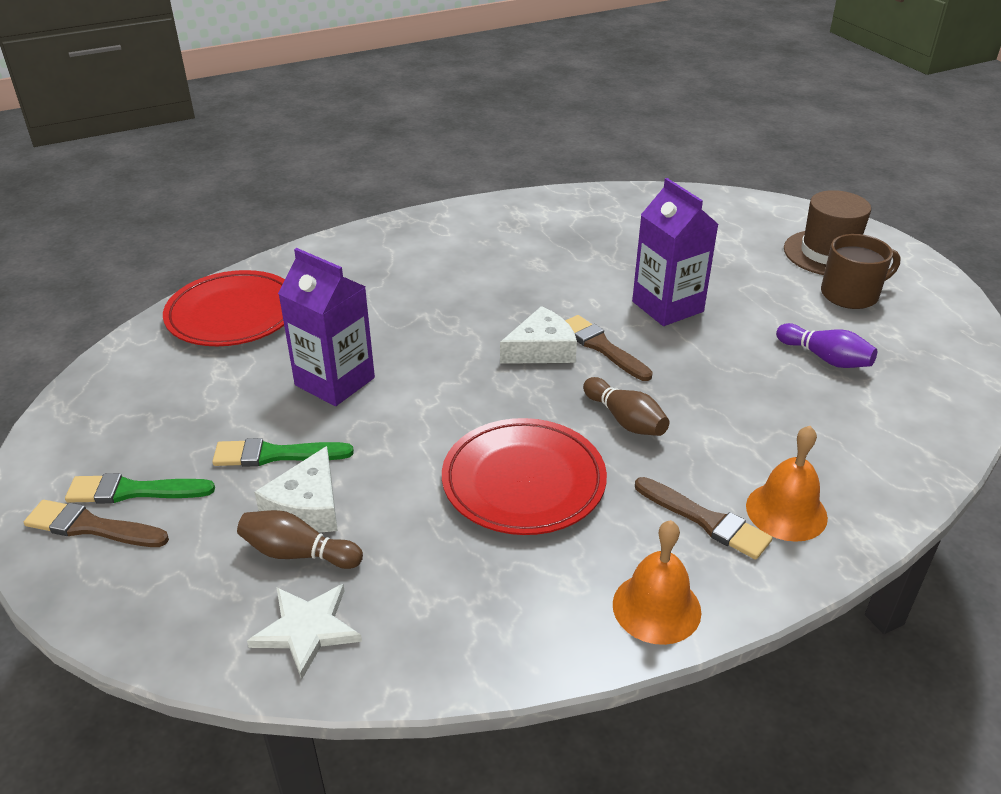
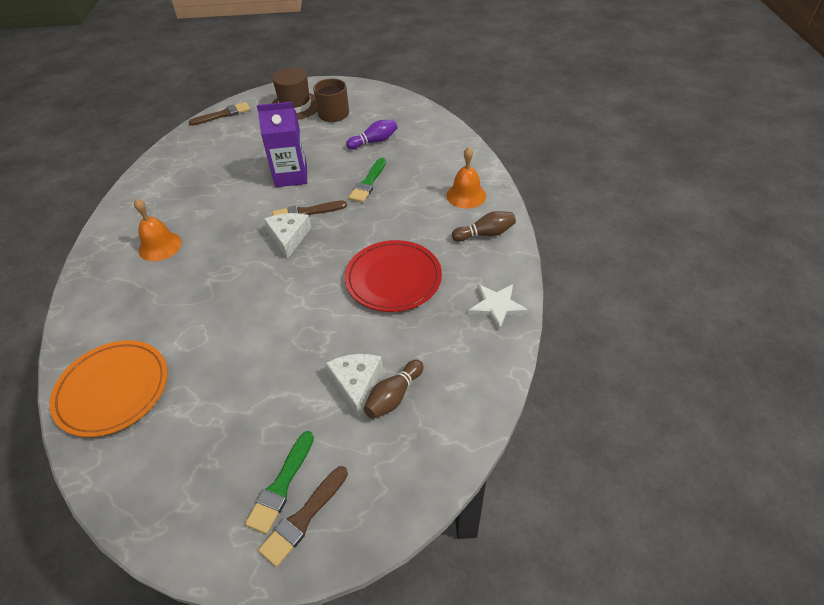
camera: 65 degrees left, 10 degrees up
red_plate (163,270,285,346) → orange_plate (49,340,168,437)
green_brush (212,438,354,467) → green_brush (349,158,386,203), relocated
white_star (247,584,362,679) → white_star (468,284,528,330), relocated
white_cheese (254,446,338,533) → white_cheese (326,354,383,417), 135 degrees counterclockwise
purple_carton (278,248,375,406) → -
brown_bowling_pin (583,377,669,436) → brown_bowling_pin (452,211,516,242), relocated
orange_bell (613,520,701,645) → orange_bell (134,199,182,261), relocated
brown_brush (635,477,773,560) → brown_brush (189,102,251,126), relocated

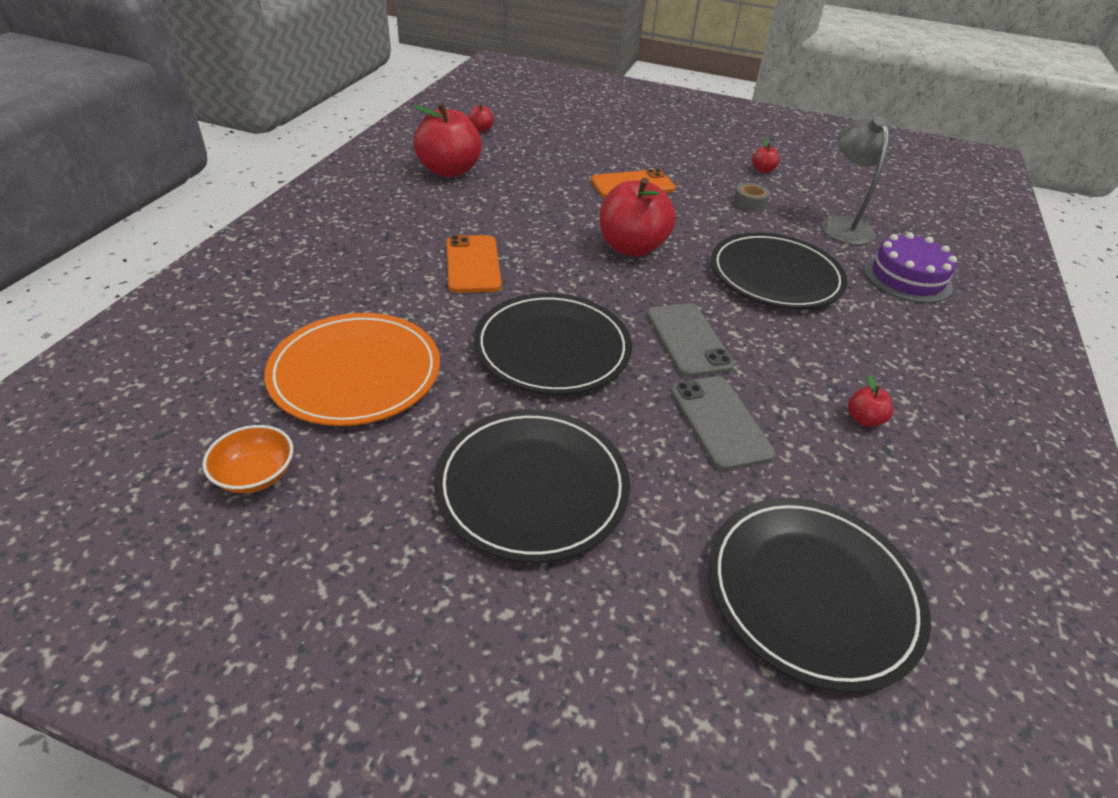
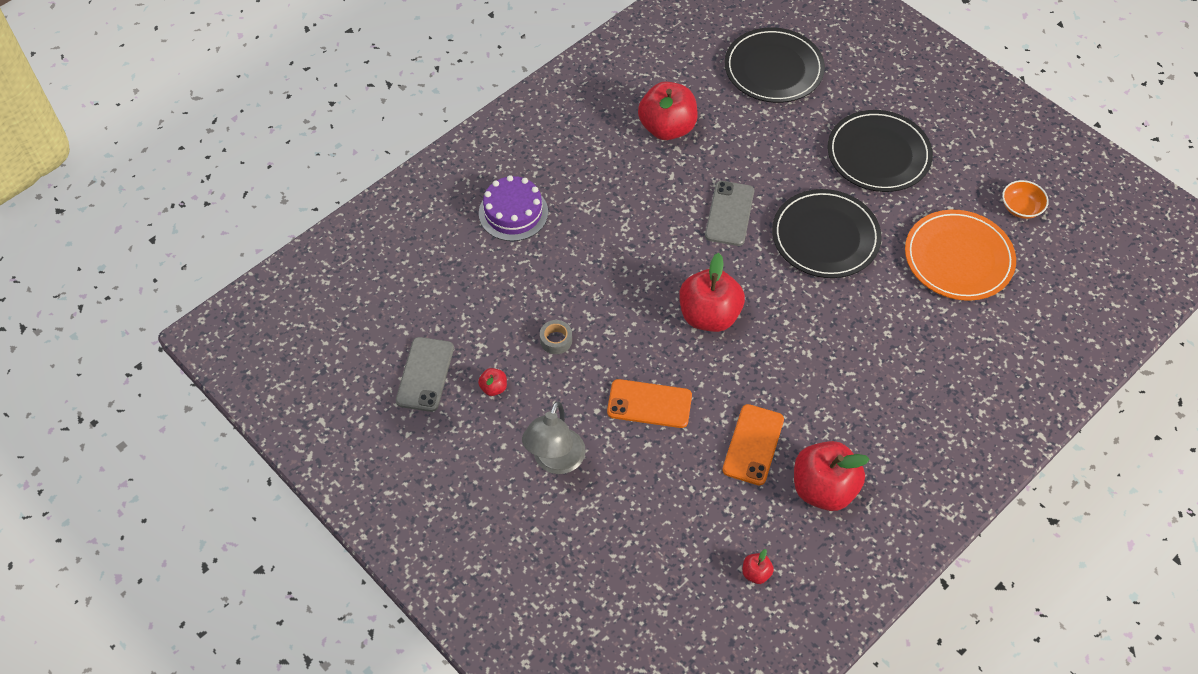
camera: 150 degrees left, 15 degrees up
orange_phone (446,235,502,293) → orange_phone (722,404,784,485), relocated
grey_phone (670,376,775,471) → grey_phone (396,337,454,412), relocated
black_plate (711,233,847,309) → -
grey_lamp (822,116,889,245) → grey_lamp (522,401,586,474), relocated
red_apple (848,375,893,427) → red_apple (638,81,698,140), x2.34

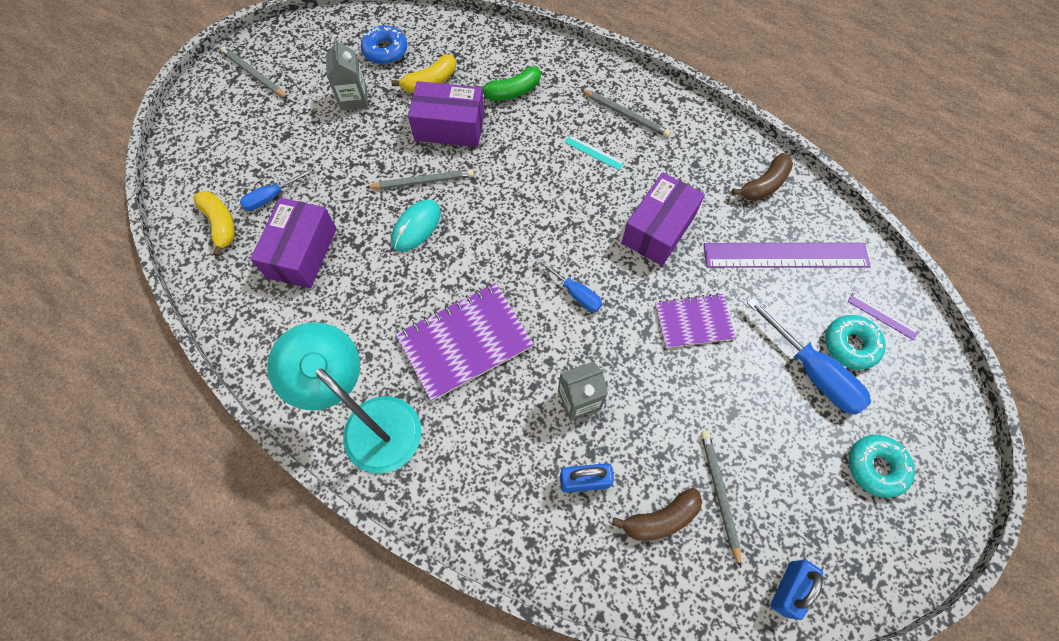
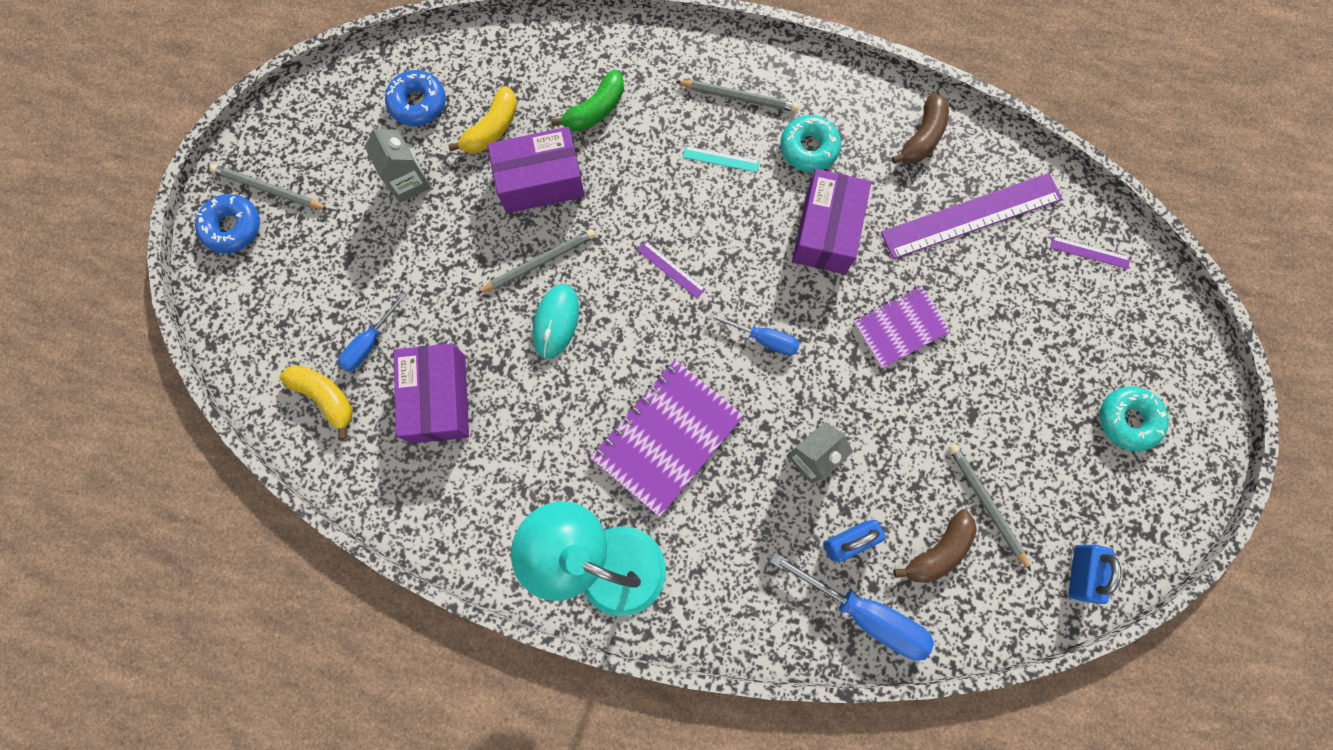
camera: 20 degrees left, 10 degrees up
blue_screwdriver (747,298,871,415) → blue_screwdriver (770,552,934,661), relocated
turquoise_donut (825,315,886,370) → turquoise_donut (780,115,841,172), relocated
- → blue_donut (195,194,260,253)
- → purple_ruler (637,241,705,298)

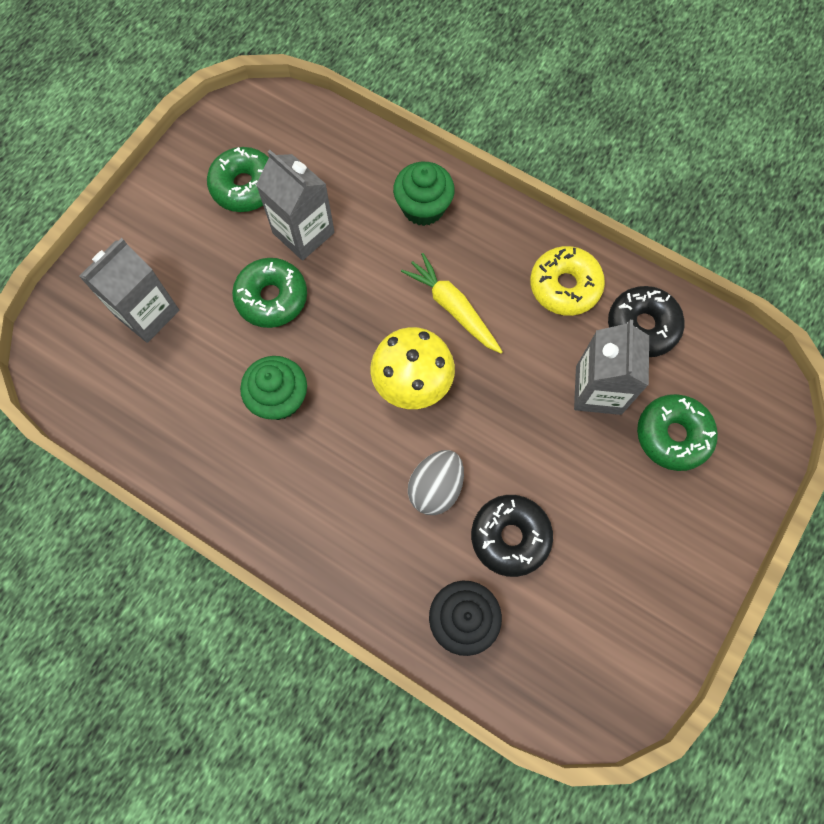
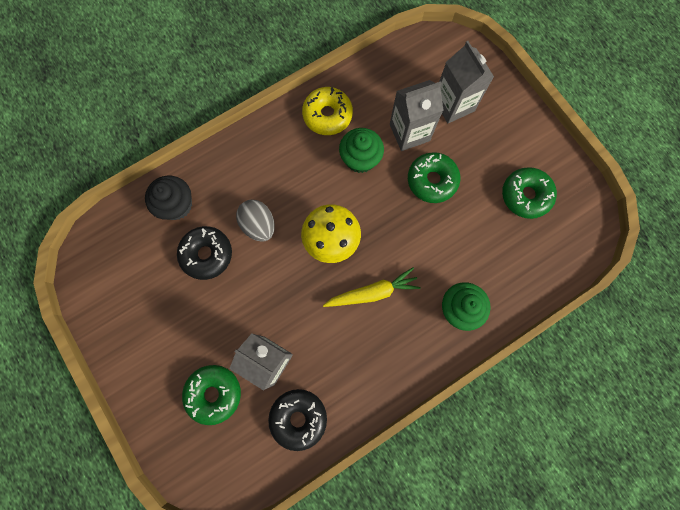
camera: 115 degrees right, 5 degrees up
grey_carton (256,150,335,261) → grey_carton (390,80,444,151), relocated
yellow_donut (530,246,605,316) → yellow_donut (302,87,353,135), relocated

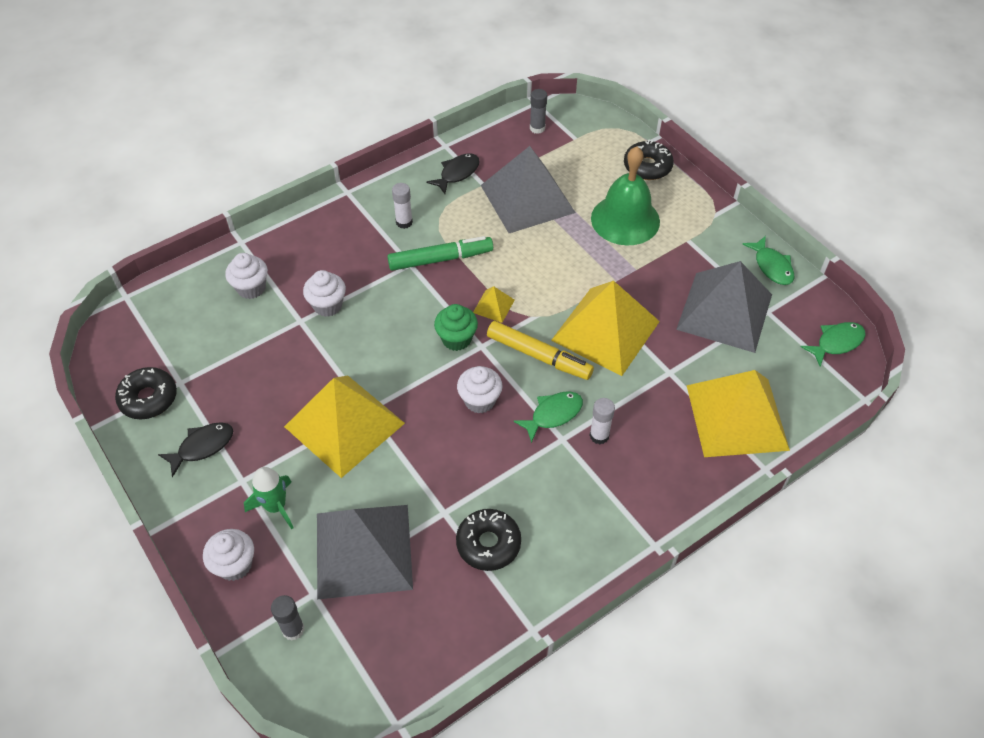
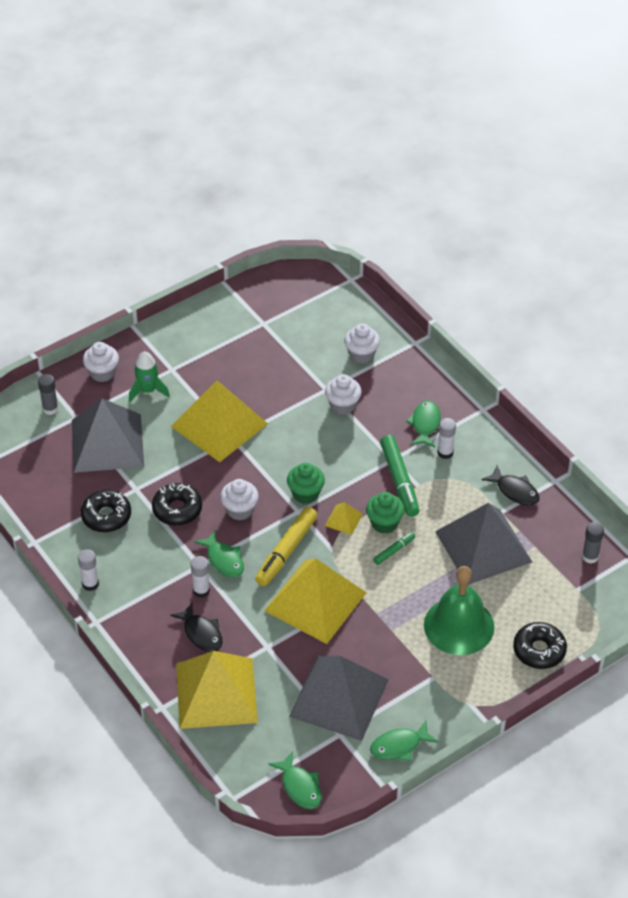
camera: 90 degrees right, 5 degrees down
black_donut (115,367,177,419) → black_donut (152,483,202,526), relocated
black_fish (158,422,233,477) → black_fish (170,603,223,652), relocated
- → white_glue_stick (78,549,99,591)
- → green_cupcake (366,492,405,534)
- → green_marker (373,532,416,565)
- → green_fish (406,401,440,447)

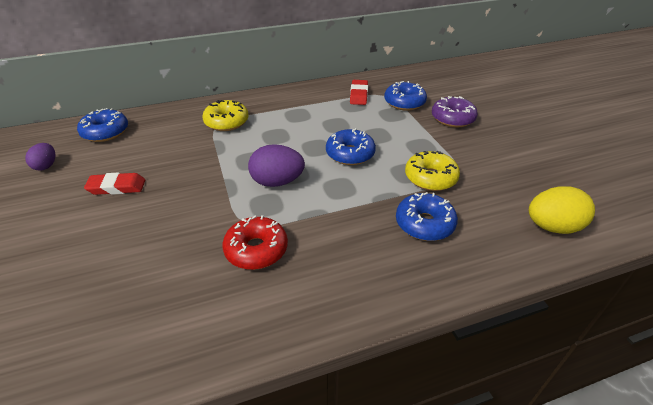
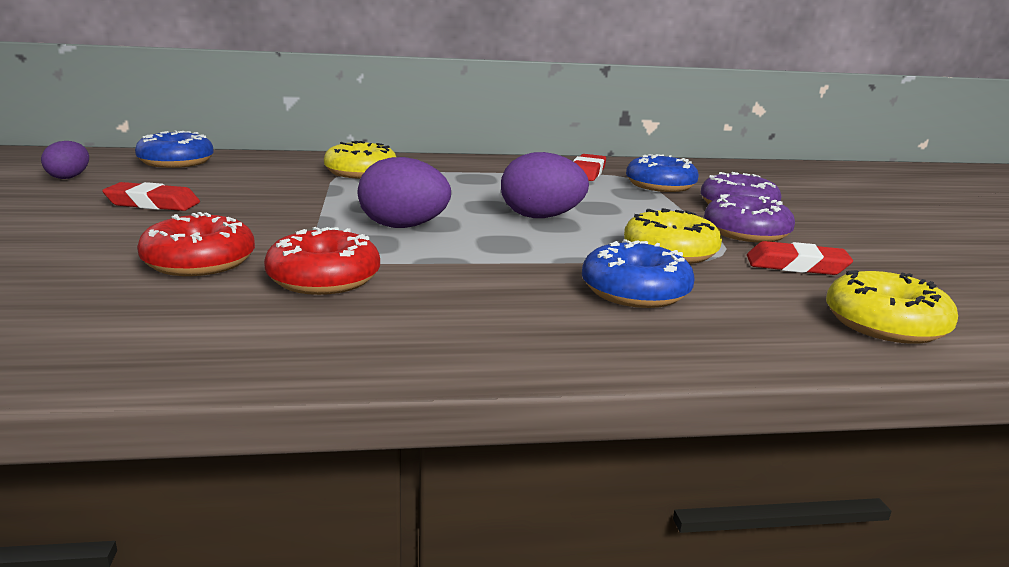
camera: 10 degrees right, 20 degrees down
blue_donut (326,128,376,165) → purple_egg (501,152,589,218)
yellow_egg (529,186,595,234) → yellow_donut (826,270,958,344)
- → red_donut (137,212,255,276)
- → purple_donut (704,194,795,242)
- → red_eraser (747,241,853,275)

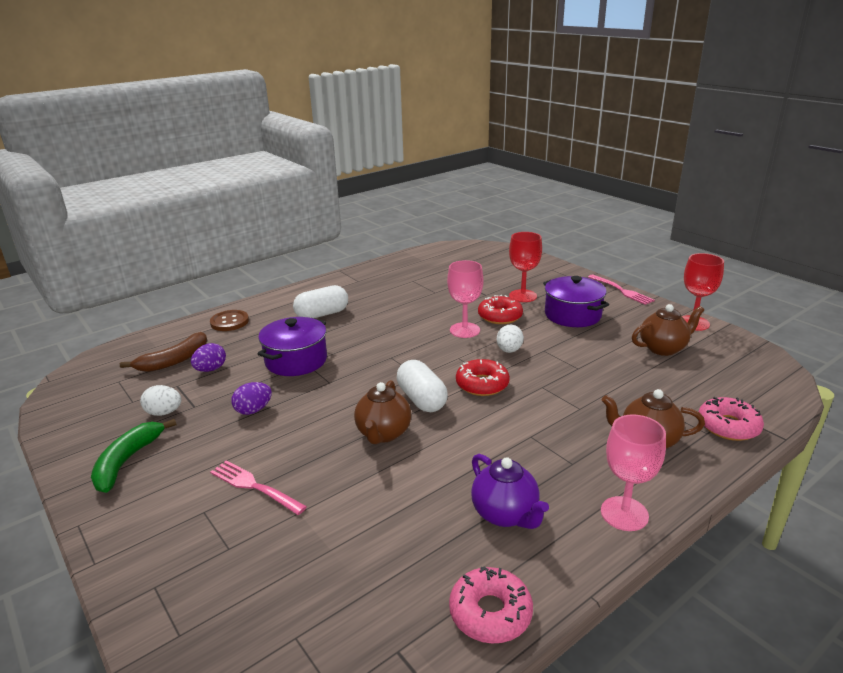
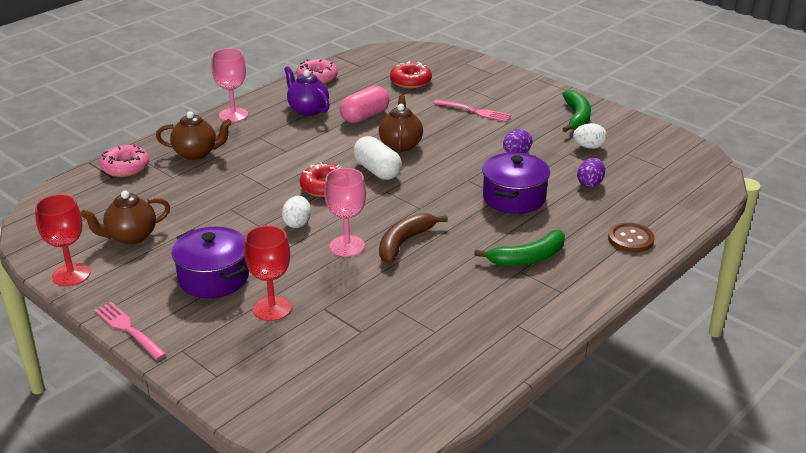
camera: 170 degrees right, 5 degrees up
brown_banana (120,332,207,372) → brown_banana (379,213,448,263), relocated
white_capsule (293,285,348,318) → green_banana (474,230,565,266)
red_donut (478,295,523,324) → red_donut (390,61,432,88), relocated
- → pink_capsule (340,86,389,123)

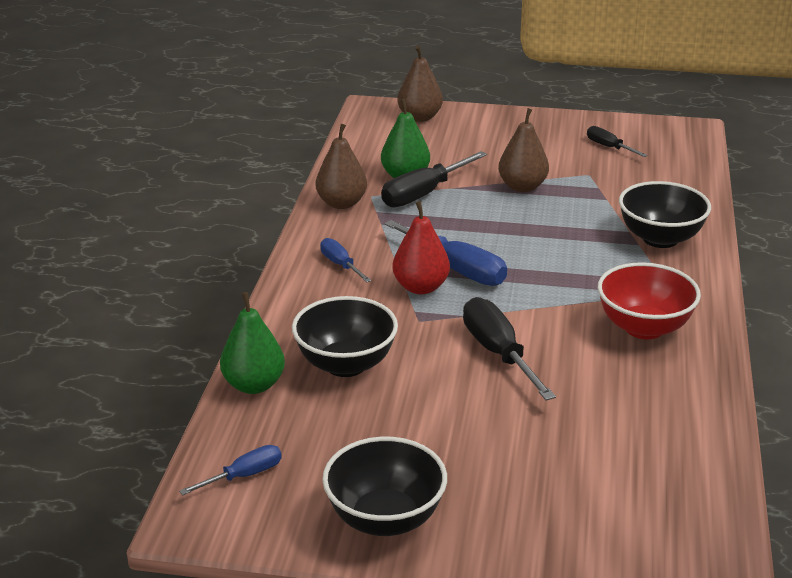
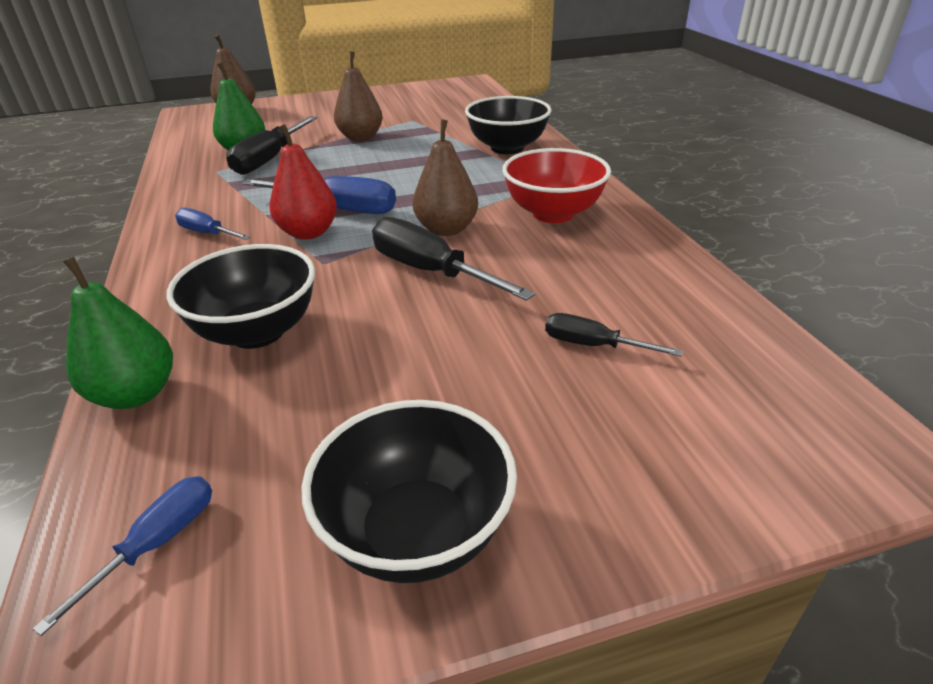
camera: 25 degrees left, 5 degrees up
brown_pear (316,124,367,209) → brown_pear (413,119,478,236), relocated
black_screwdriver (587,126,647,157) → black_screwdriver (545,313,683,357), relocated

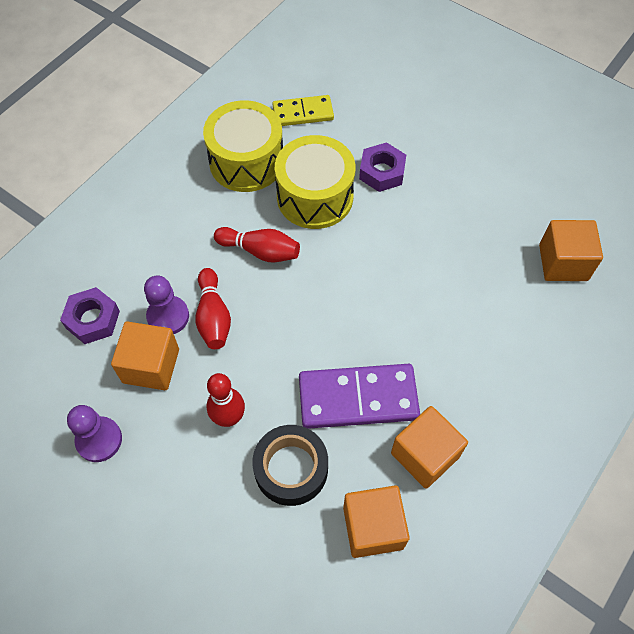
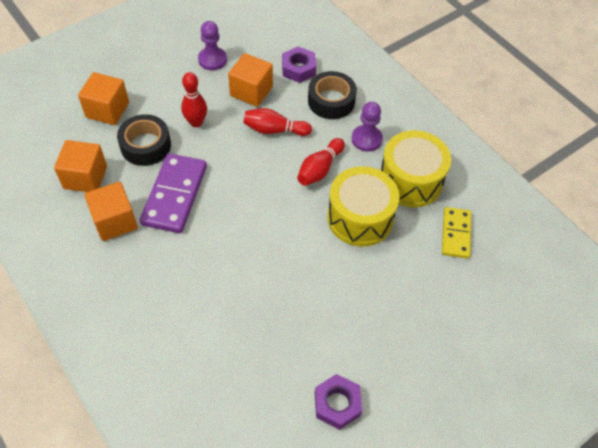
camera: 105 degrees right, 5 degrees down
purple_pawn (144,275,189,334) → purple_pawn (352,102,383,152), relocated
purple_nut (359,142,406,192) → purple_nut (315,374,362,430), relocated
orange_cube (539,220,603,281) → orange_cube (78,72,129,125), relocated
- → black_tape (308,71,357,119)

